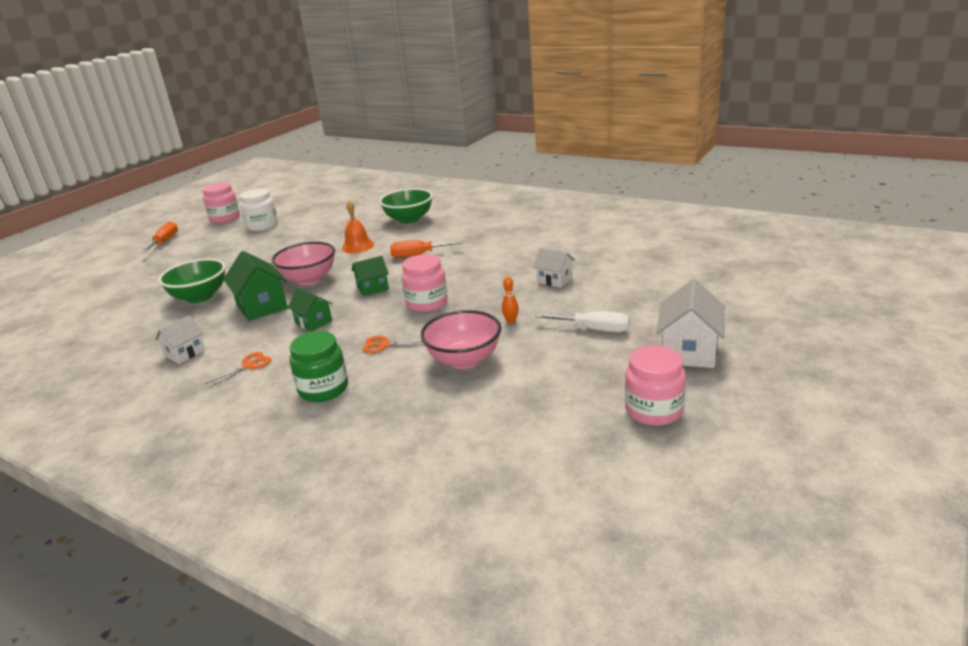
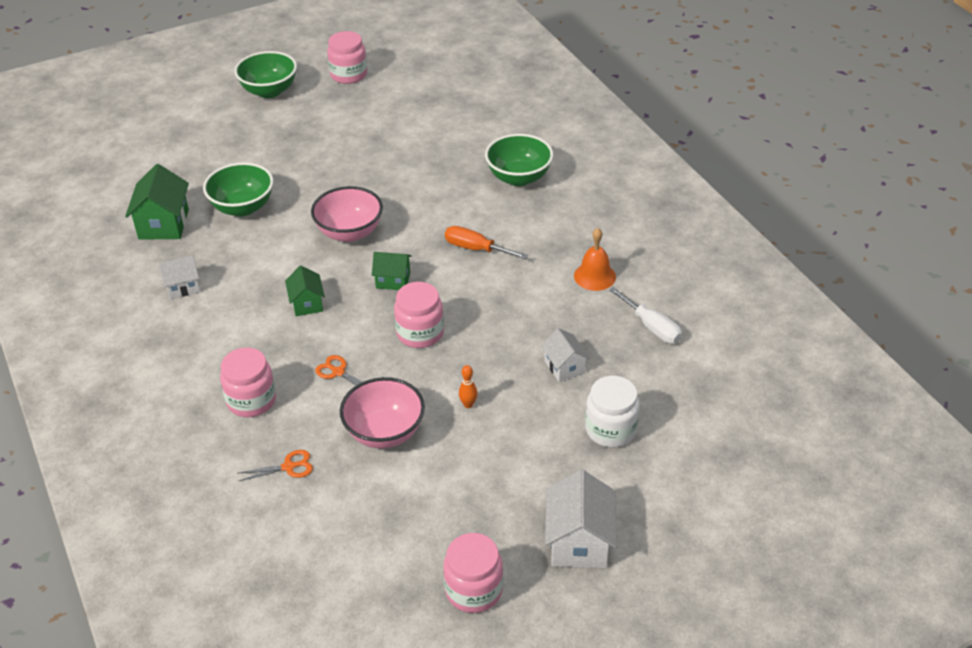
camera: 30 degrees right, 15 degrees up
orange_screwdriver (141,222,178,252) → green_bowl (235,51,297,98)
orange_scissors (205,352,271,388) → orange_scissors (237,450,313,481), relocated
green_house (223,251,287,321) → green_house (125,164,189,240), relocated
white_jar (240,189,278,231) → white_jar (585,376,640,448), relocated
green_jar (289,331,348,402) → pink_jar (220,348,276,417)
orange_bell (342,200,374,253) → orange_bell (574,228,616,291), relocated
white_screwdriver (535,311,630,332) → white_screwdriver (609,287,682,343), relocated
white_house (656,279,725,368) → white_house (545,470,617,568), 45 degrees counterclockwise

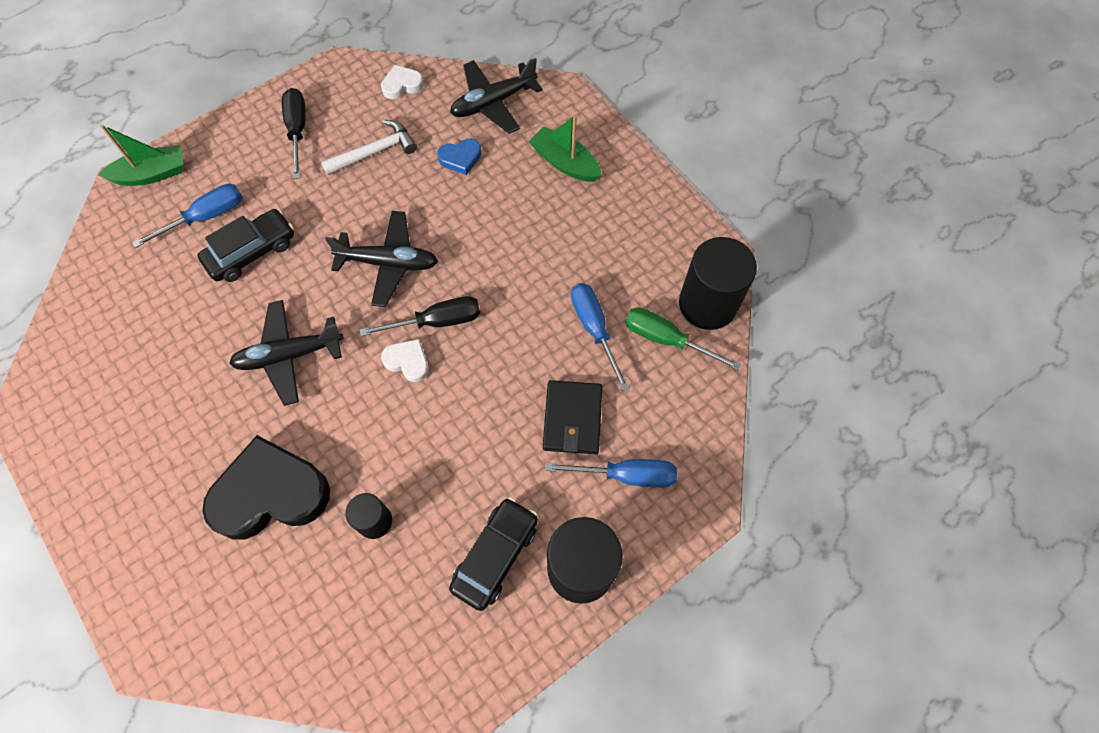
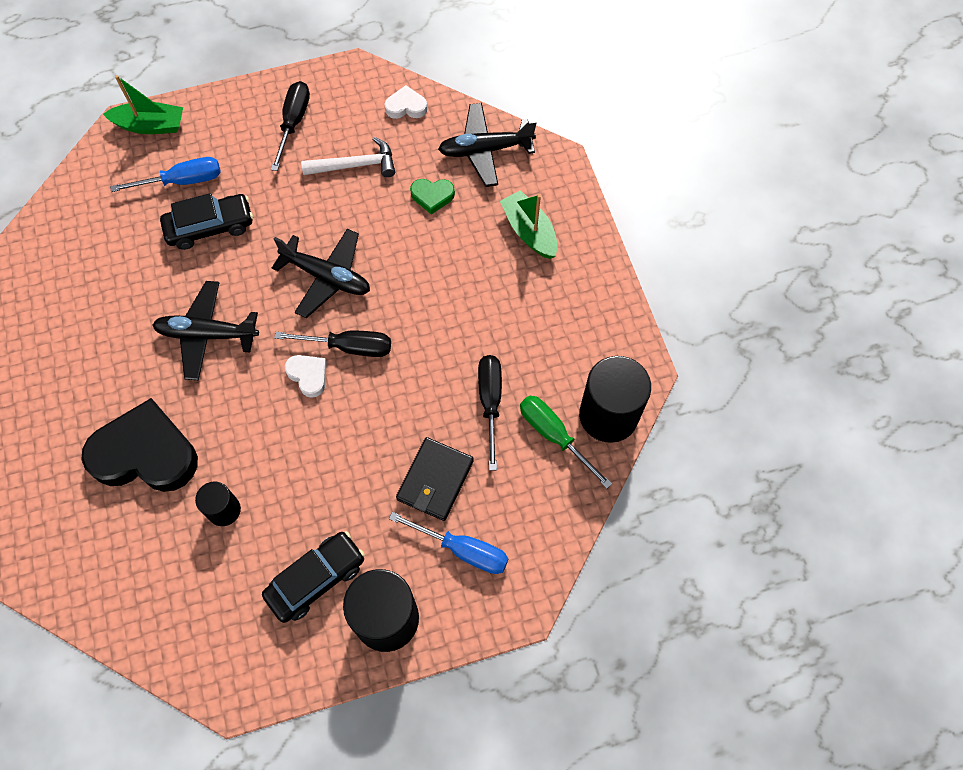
camera: 20 degrees right, 0 degrees up
blue_heart (437,139,482,175) → green_heart (410,179,455,214)
blue_screwdriver (571,283,629,391) → black_screwdriver (478,355,502,471)

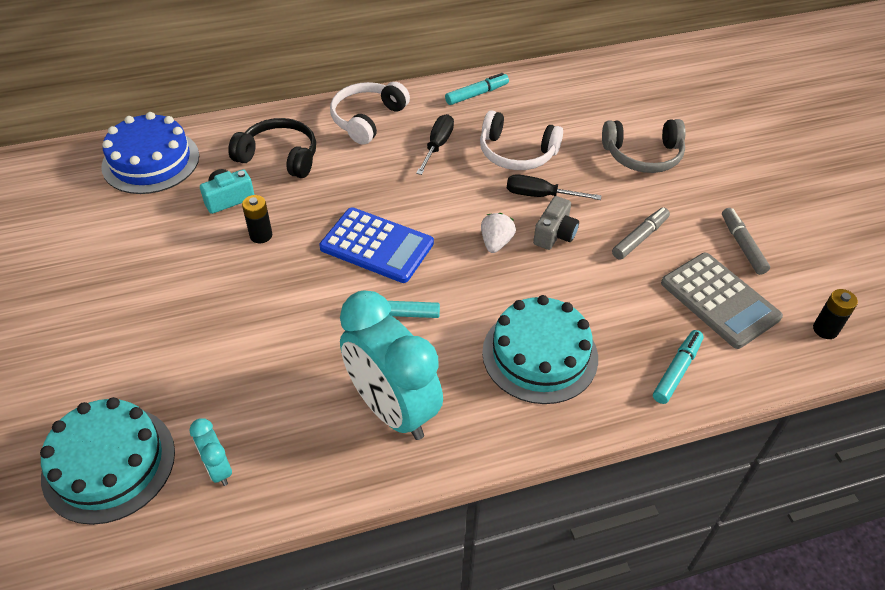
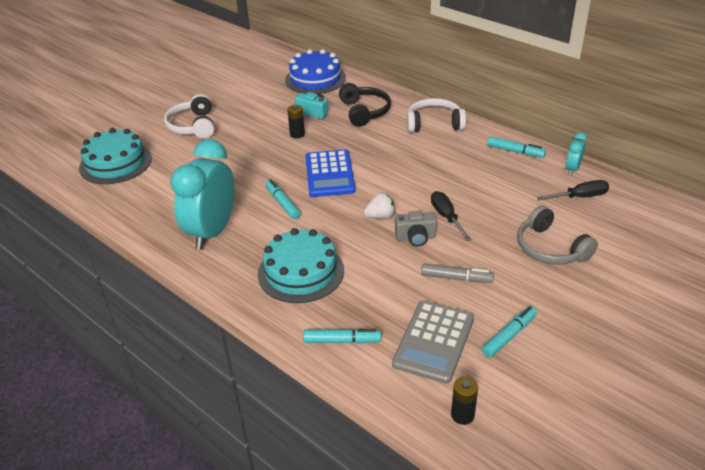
camera: 60 degrees right, 10 degrees down
turquoise_clock (190,418,232,486) → turquoise_clock (566,132,587,176), relocated
black_screwdriver (416,114,454,175) → black_screwdriver (537,180,609,200), relocated
white_headphones (480,110,563,170) → white_headphones (164,94,215,138), relocated
grey_marker (722,208,770,275) → turquoise_marker (482,306,537,357)

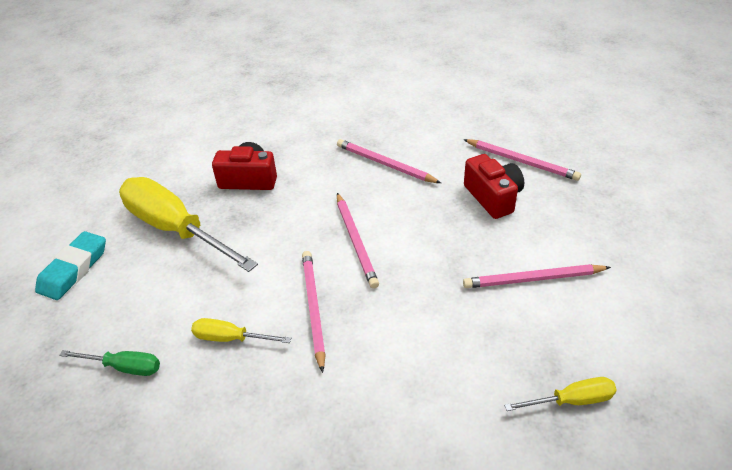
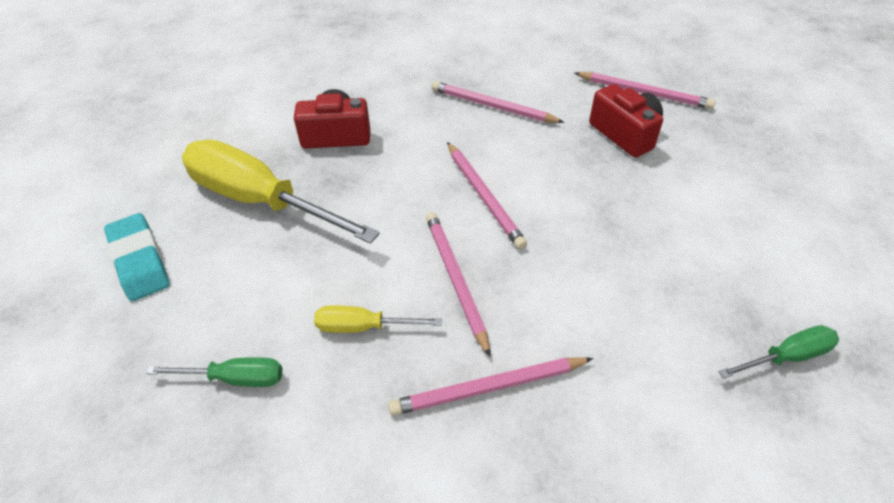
camera: 10 degrees left, 5 degrees up
turquoise_eraser (35,231,106,300) → turquoise_eraser (104,213,170,301), 45 degrees counterclockwise
pink_pencil (463,264,611,288) → pink_pencil (388,357,593,416), relocated
yellow_screwdriver (504,377,617,411) → green_screwdriver (718,325,839,379)

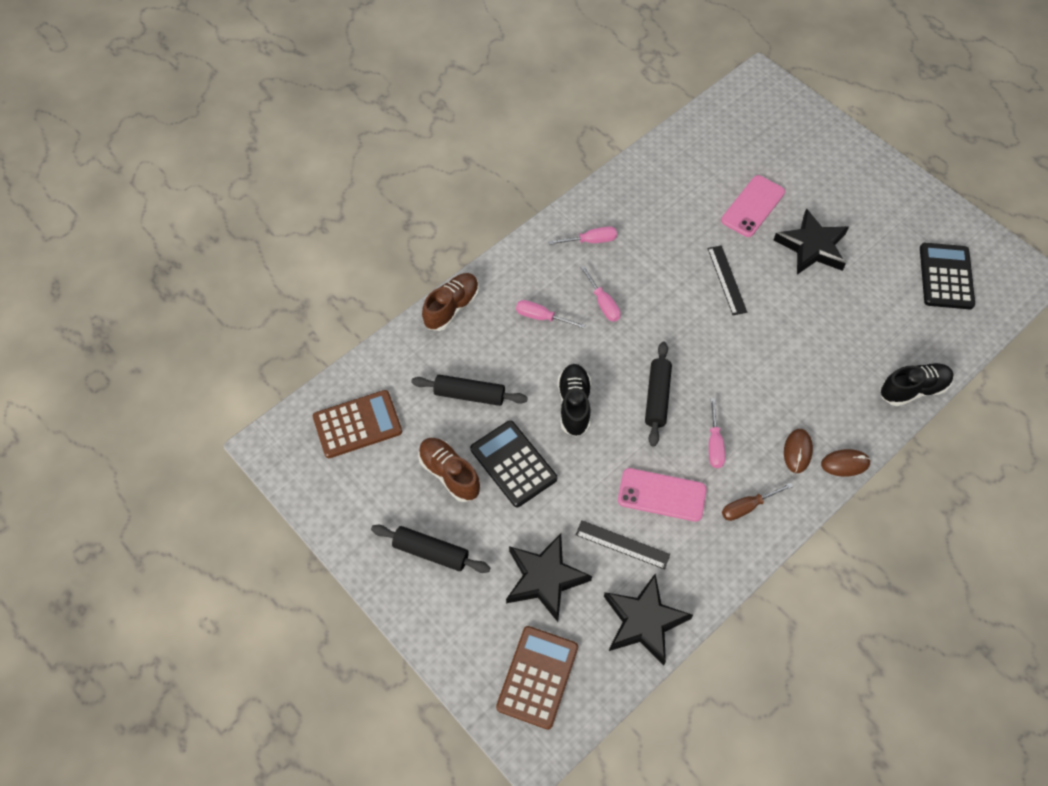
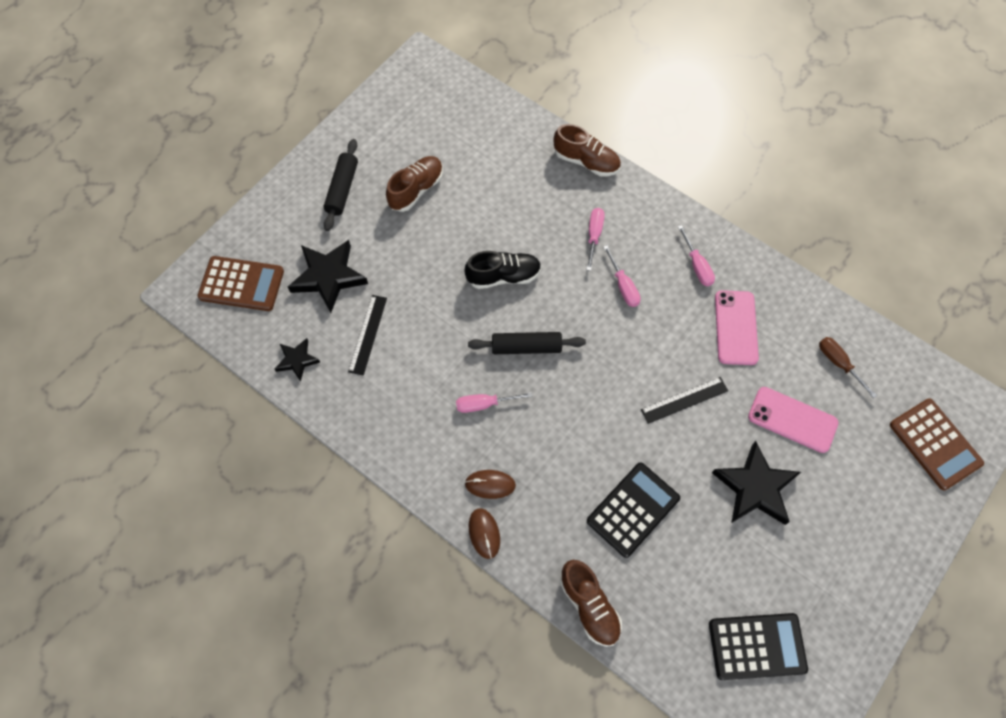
camera: 80 degrees right, 5 degrees up
brown_calculator (313,390,402,458) → brown_calculator (890,398,984,490), relocated
black_rolling_pin (411,375,528,406) → -
black_calculator (470,420,557,507) → black_calculator (587,463,680,558), relocated
pink_screwdriver (580,266,621,322) → pink_screwdriver (603,245,641,307), 75 degrees counterclockwise
black_star (604,574,693,665) → black_star (275,338,320,382), x0.55
pink_phone (618,468,707,522) → pink_phone (715,290,759,365), relocated
brown_screwdriver (722,482,793,521) → brown_screwdriver (819,337,877,398), relocated
black_shoe (881,363,954,406) → brown_shoe (560,560,622,647)

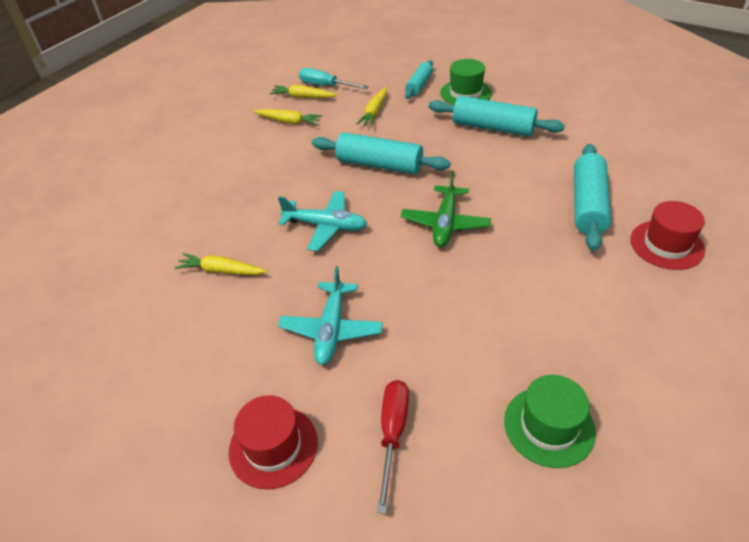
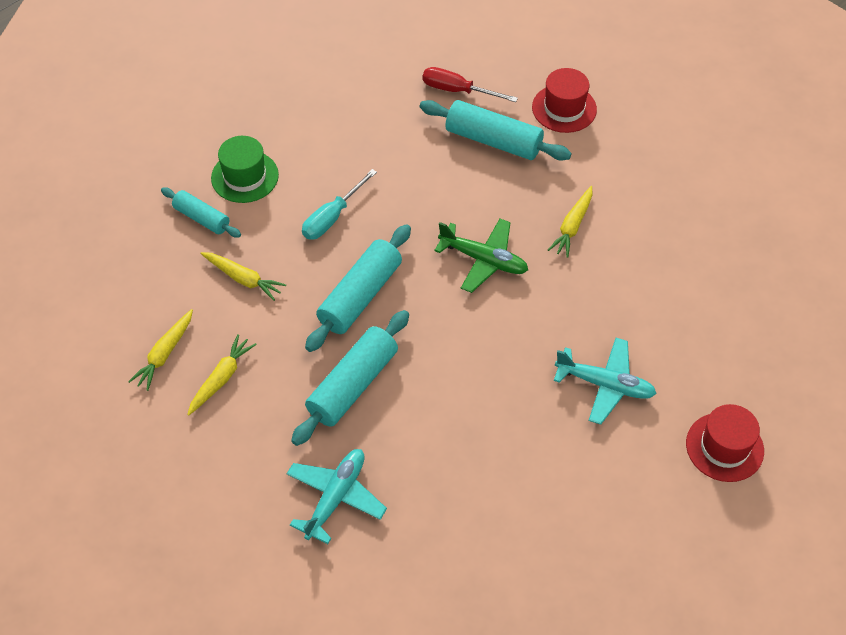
camera: 80 degrees left, 10 degrees up
yellow_carrot (174,253,267,275) → yellow_carrot (548,186,592,258), relocated
turquoise_plane (278,191,367,251) → turquoise_plane (287,449,387,544), relocated
turquoise_screwdriver (299,68,369,89) → turquoise_screwdriver (302,169,377,240), relocated
red_screwdriver (377,380,409,514) → red_screwdriver (423,67,518,102), relocated
turquoise_rolling_pin (429,96,565,137) → turquoise_rolling_pin (291,310,409,446), relocated
green_hat (504,375,596,468) → -

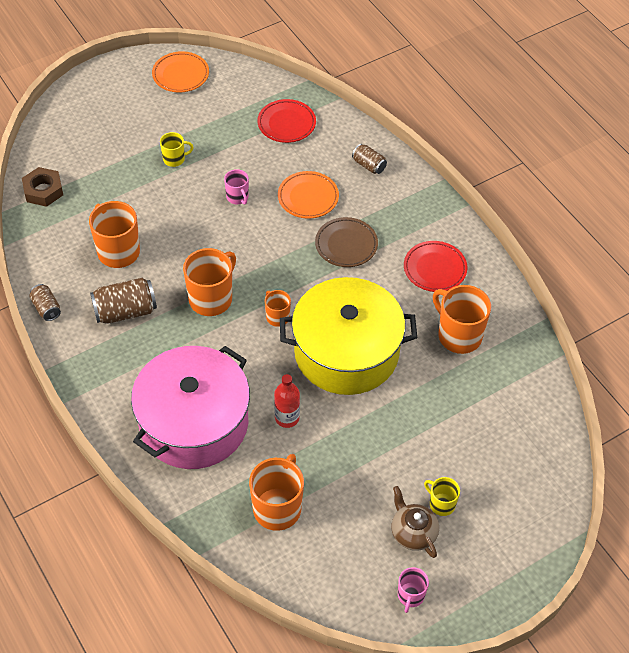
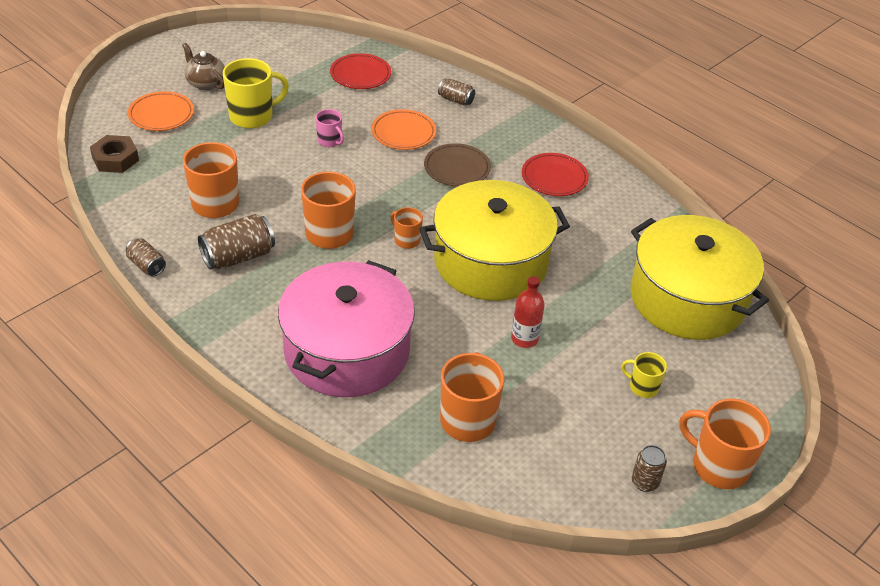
camera: 15 degrees left, 10 degrees down
orange_plate (152,51,209,92) → orange_plate (128,91,194,131), relocated
yellow_mug (160,132,194,167) → yellow_mug (223,58,289,128), x1.85
red_bottle (274,374,300,428) → red_bottle (511,276,545,348), relocated
brown_teapot (392,486,439,558) → brown_teapot (182,43,225,90), relocated
pink_mug (398,567,429,613) → brown_can (632,445,667,492)
orange_mug (433,285,491,354) → orange_mug (679,398,771,489), relocated
- → yellow_pot (630,215,769,340)

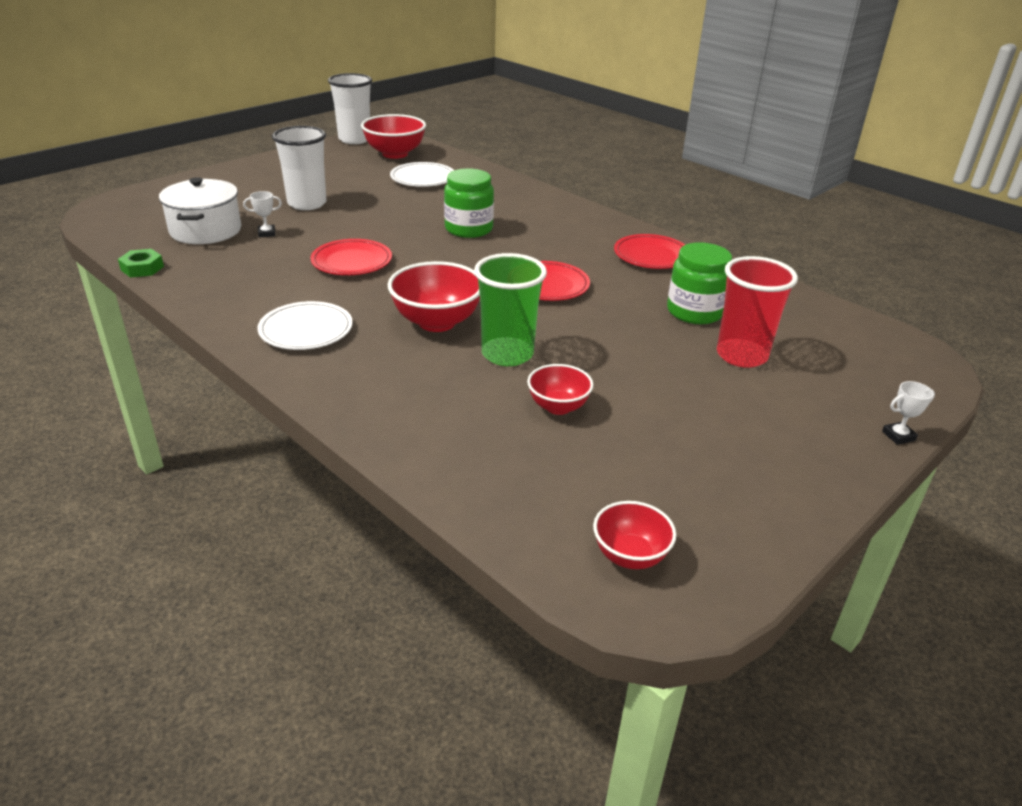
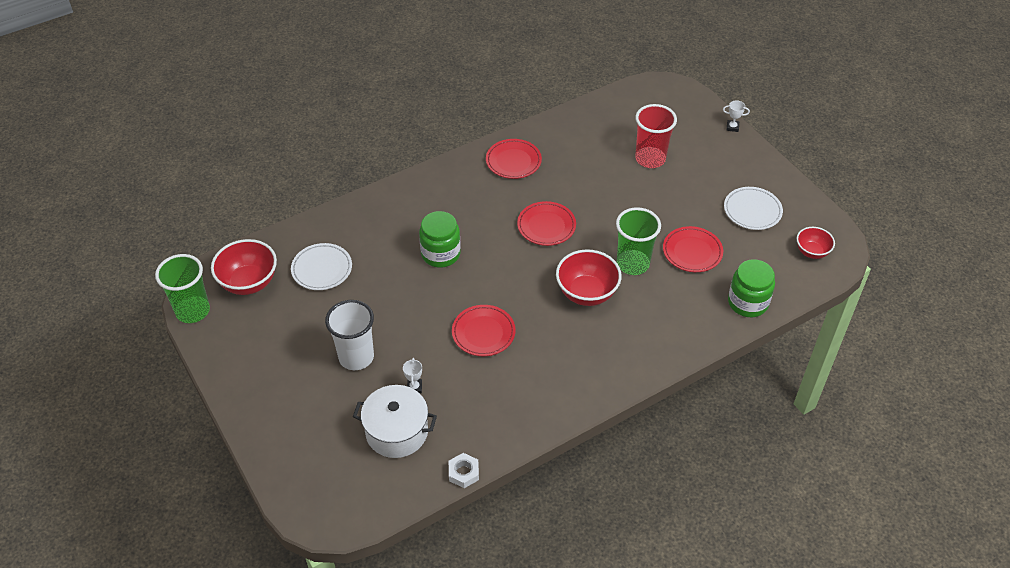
camera: 75 degrees left, 15 degrees up
green_nut (118,249,164,278) → white_nut (449,453,479,488)
white_plate (257,301,353,350) → white_plate (724,187,783,230), relocated
white_cup (328,73,372,144) → green_cup (155,254,210,323)
red_bowl (527,364,594,415) → red_plate (663,226,723,272)
green_jar (667,242,732,324) → green_jar (728,259,775,317), relocated
white_trophy (882,381,935,445) → white_trophy (723,100,750,132), 75 degrees counterclockwise

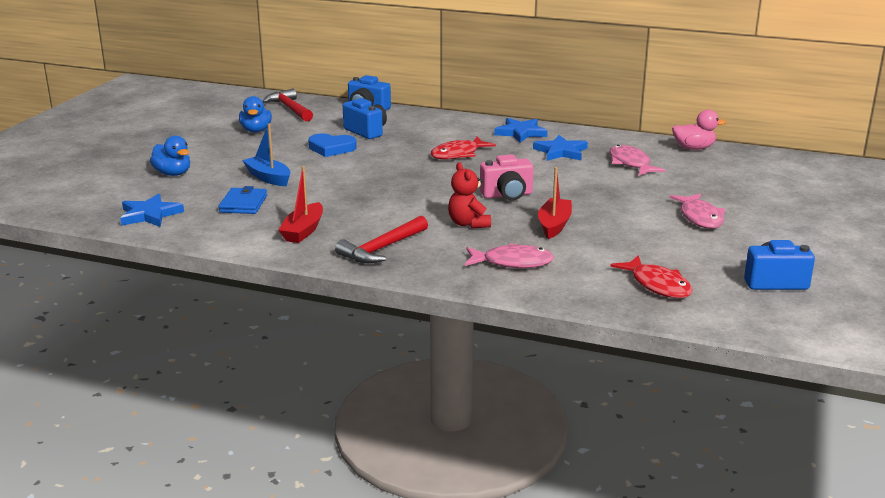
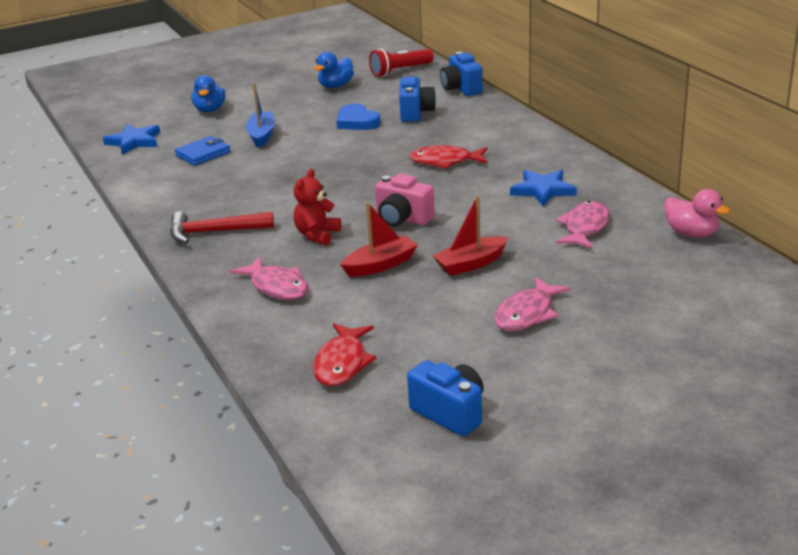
camera: 45 degrees right, 5 degrees up
red_hammer (262,88,313,122) → red_flashlight (369,48,434,77)
red_boat (278,166,323,243) → red_boat (432,195,508,276), relocated
blue_star (494,118,548,143) → -

